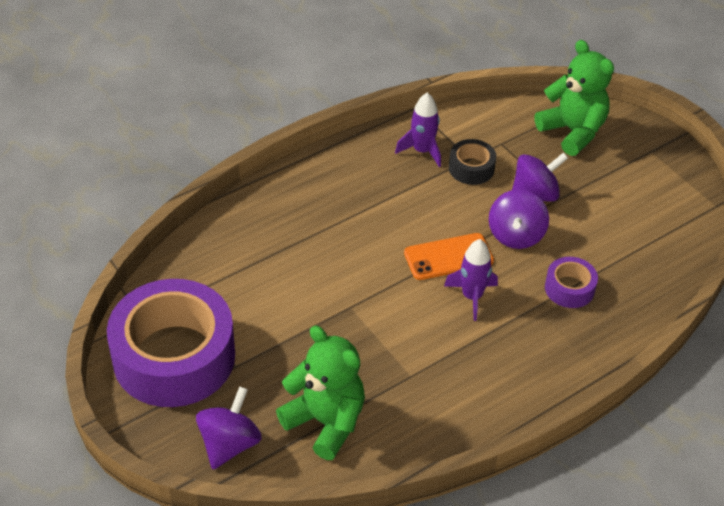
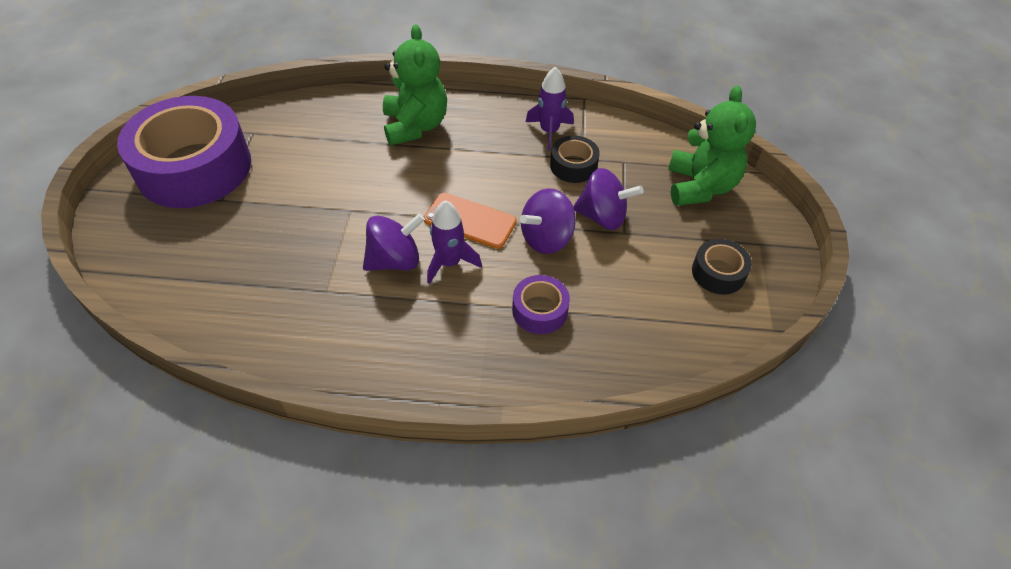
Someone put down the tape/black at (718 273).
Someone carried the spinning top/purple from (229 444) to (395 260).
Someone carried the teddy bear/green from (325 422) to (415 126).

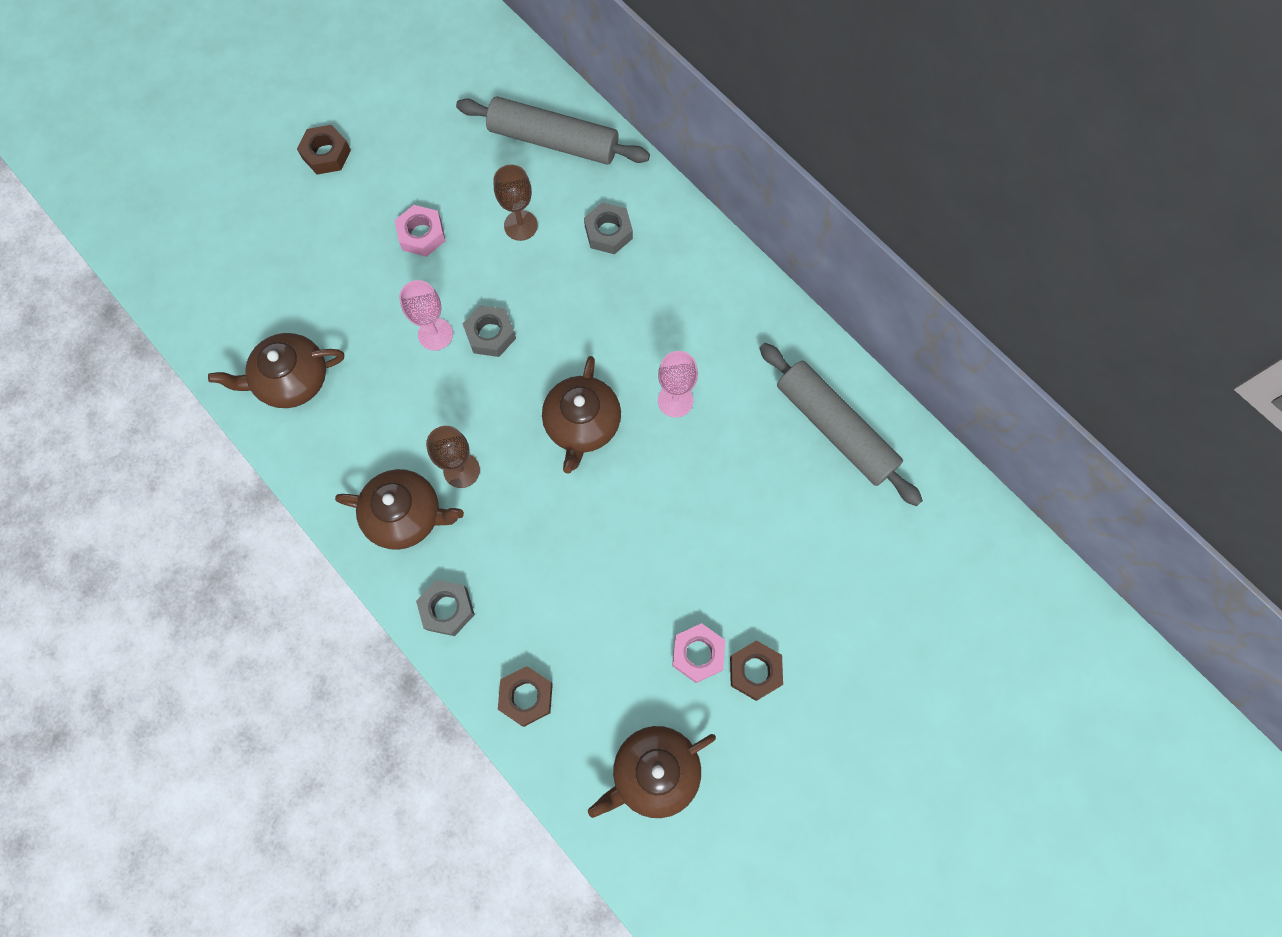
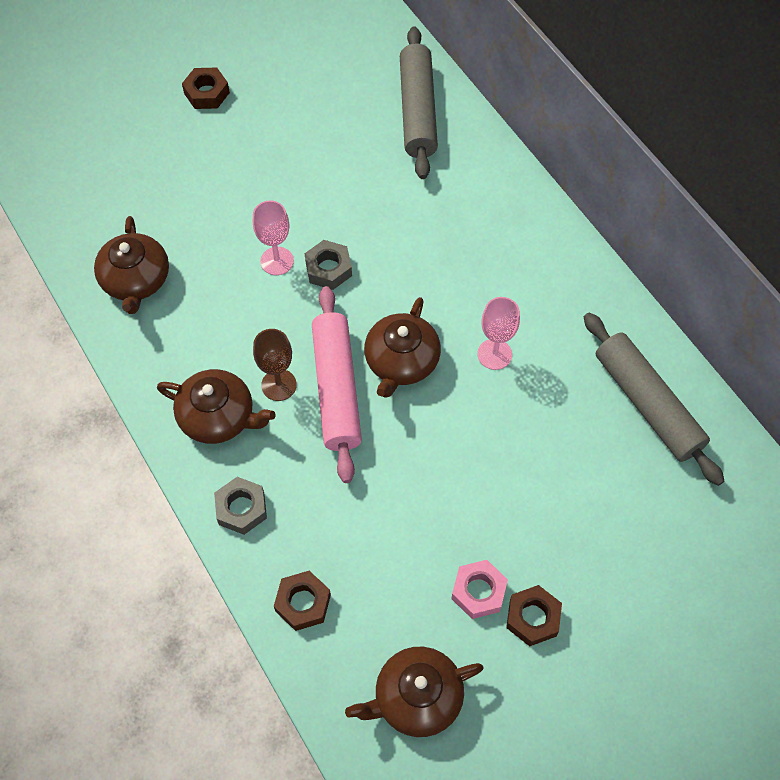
Someone took away the nut/pink at (422 235).
Someone took away the goblet/brown at (520 225).
Someone took away the nut/grey at (608 232).
Someone put down the rolling pin/pink at (337 389).
Someone rotated the teapot/brown at (291 379) by 90 degrees counterclockwise.
Someone rotated the rolling pin/grey at (553 141) by 60 degrees clockwise.

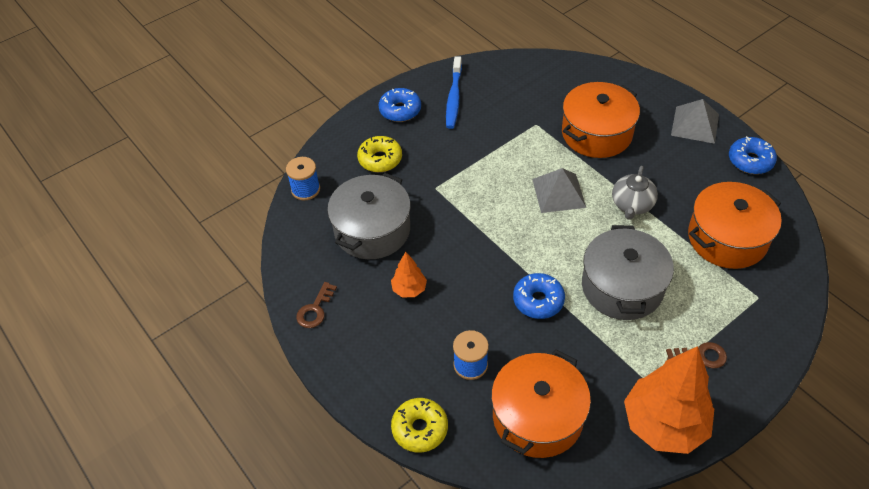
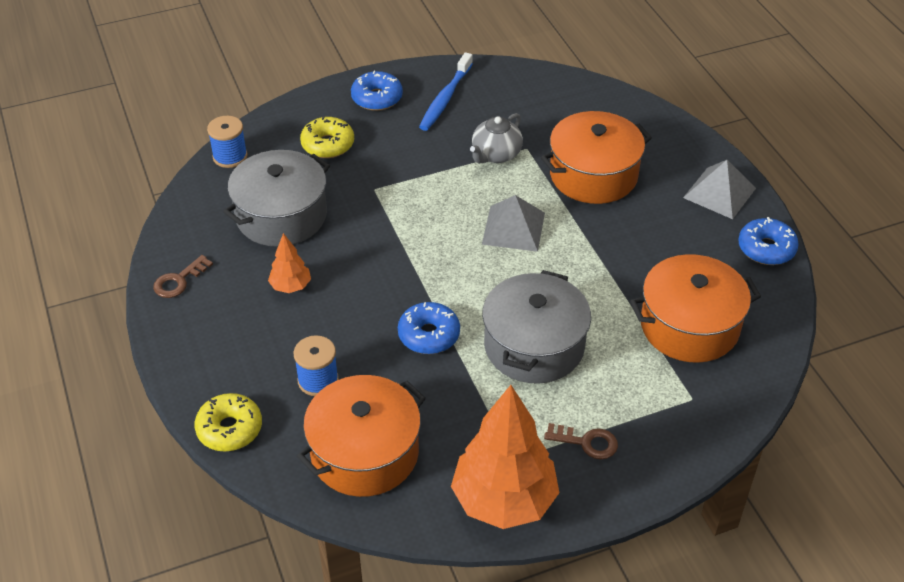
Someone carried the teapot/grey from (632 205) to (495 154).

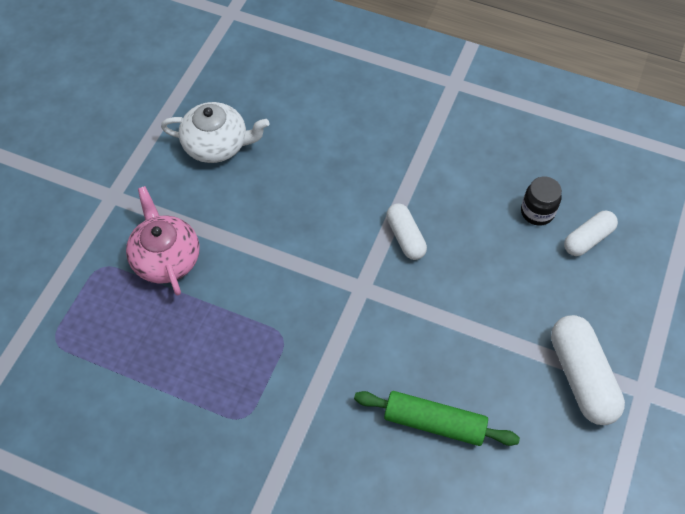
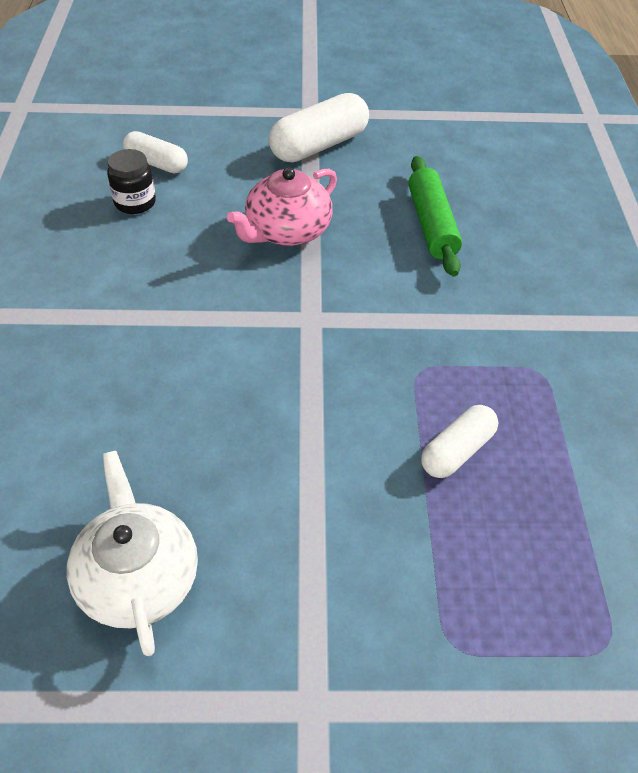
Someone carried the teapot/pink from (166 258) to (287 231).
Someone carried the capsule/white from (405 237) to (457 451).

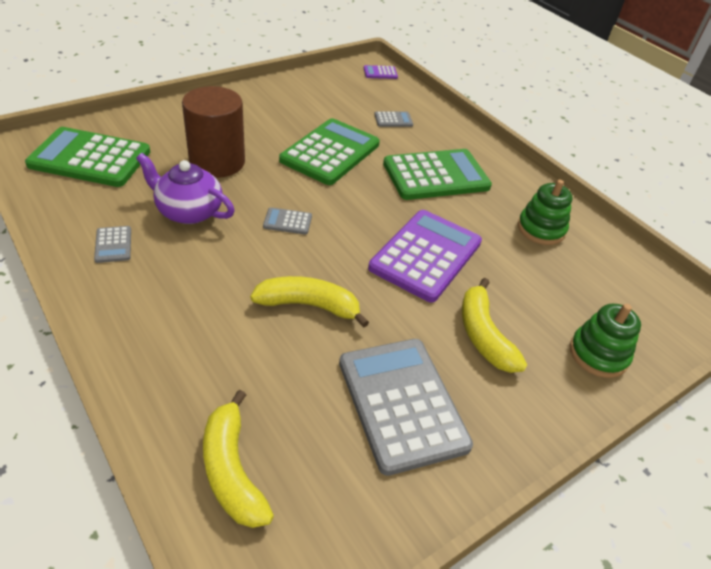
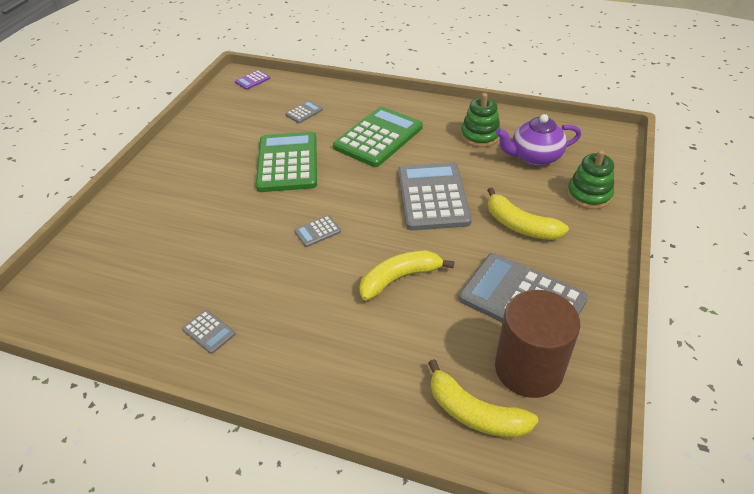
Someone took away the calculator/green at (90 158).
Someone carried the teapot/purple from (189 211) to (535 156).
Someone carried the cylinder/brown from (217 162) to (528 369).
Someone repainted the calculator/purple at (426 255), which became the calculator/grey at (433 197).

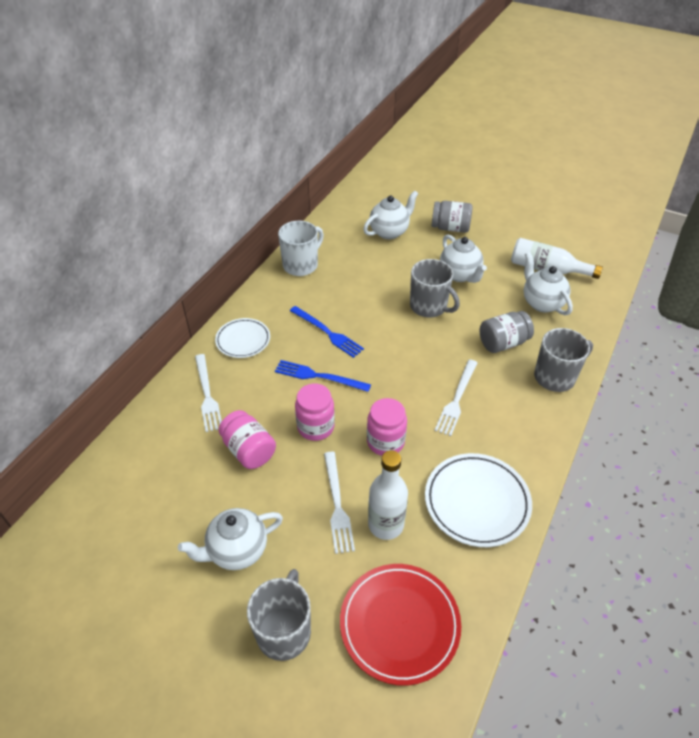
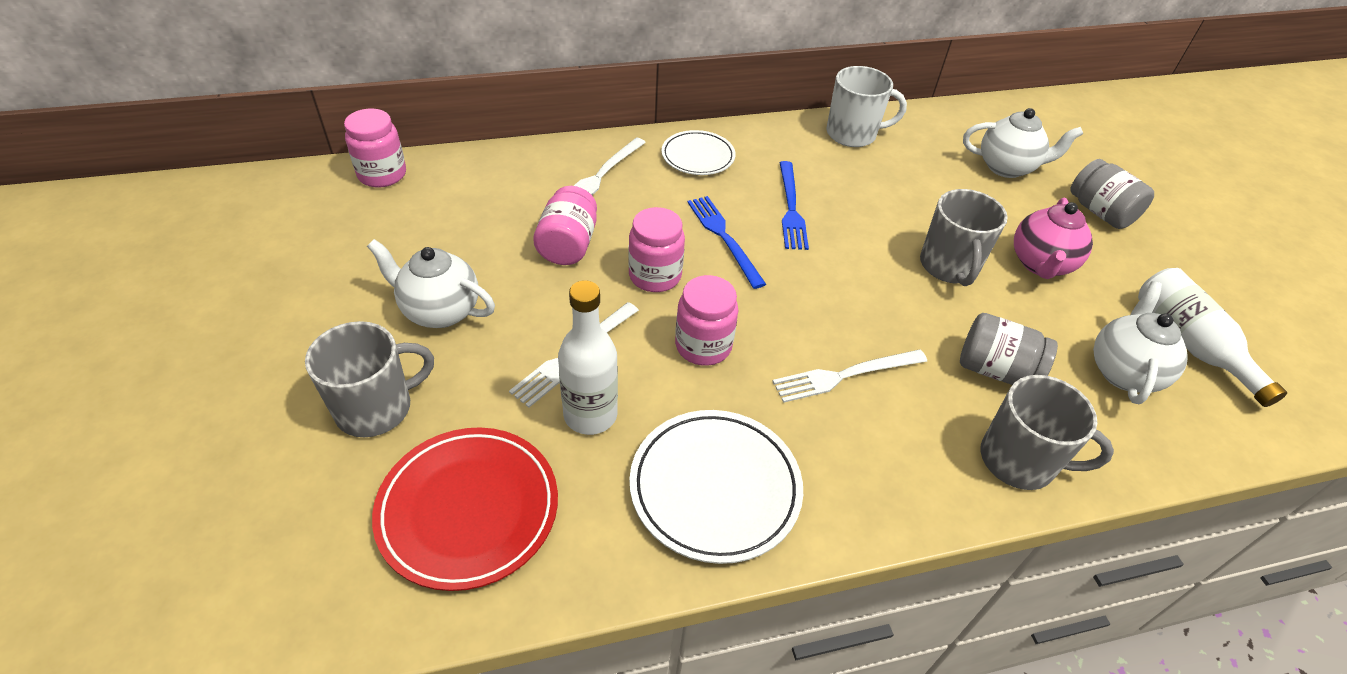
Someone put down the jar/pink at (382 174).
Someone repainted the teapot/white at (460 275), which became the teapot/pink at (1040 264).

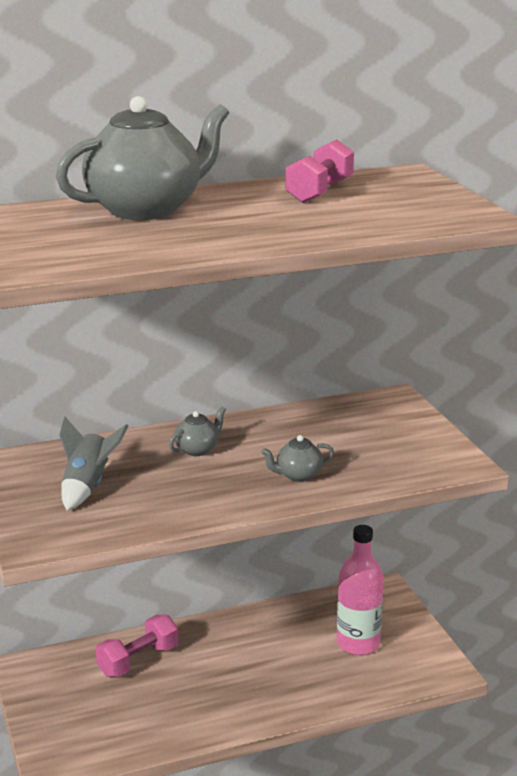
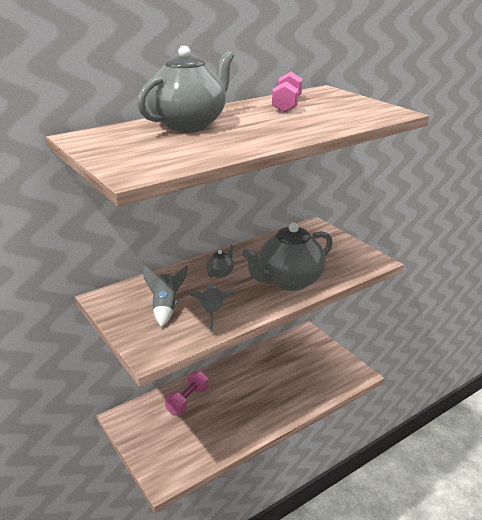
Someone took away the bottle/pink at (358 643).
Someone put down the rocket/grey at (212 314).
Someone scaled the teapot/grey at (298 475) by 2.35.

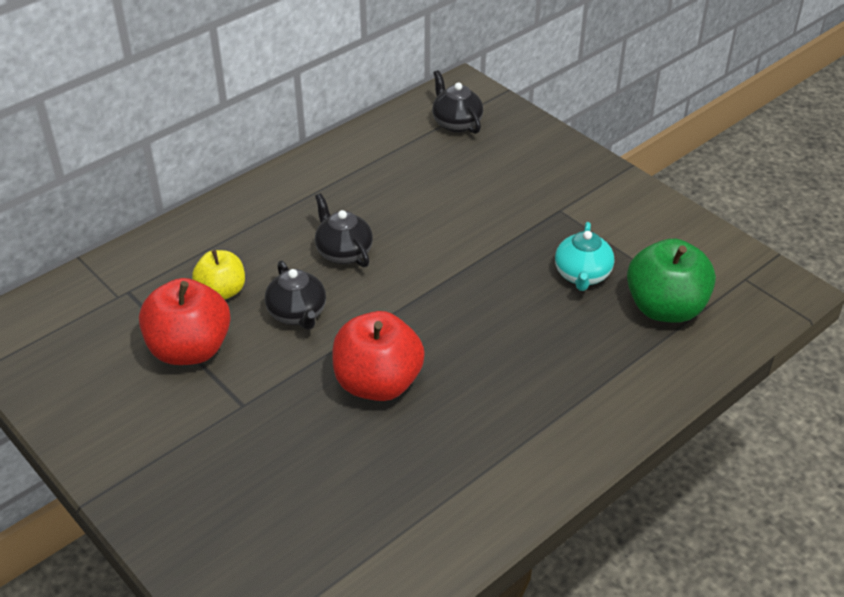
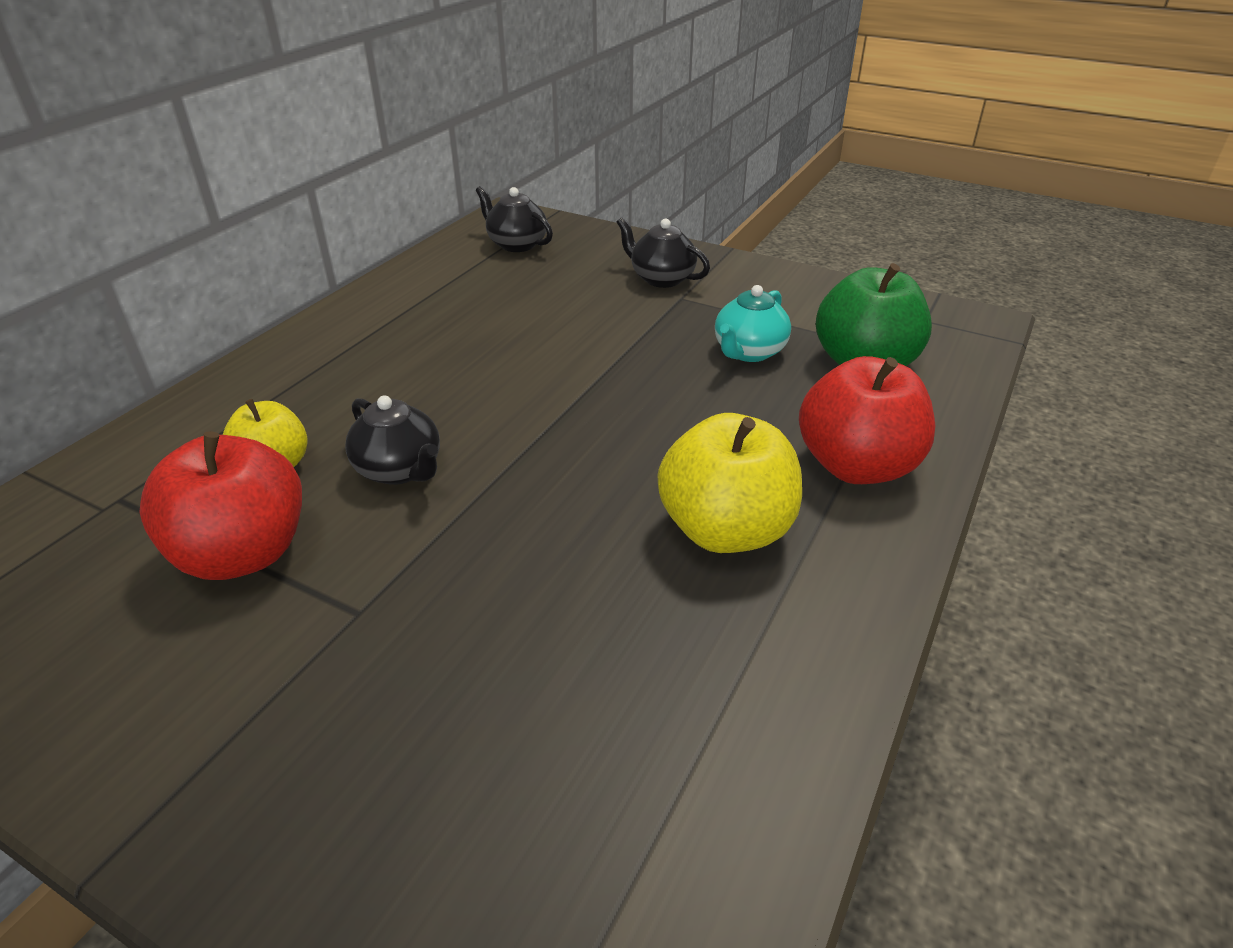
Someone put down the apple/yellow at (725 530).
Someone carried the teapot/black from (343 252) to (661 278).
Someone carried the apple/red from (378 383) to (856 466).
Someone rotated the teapot/turquoise at (582 275) by 45 degrees clockwise.

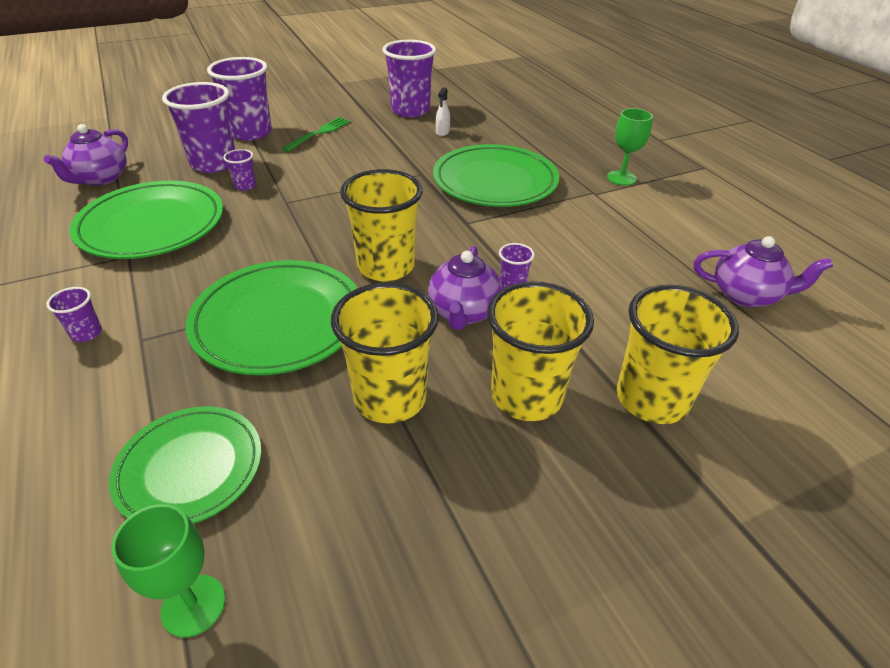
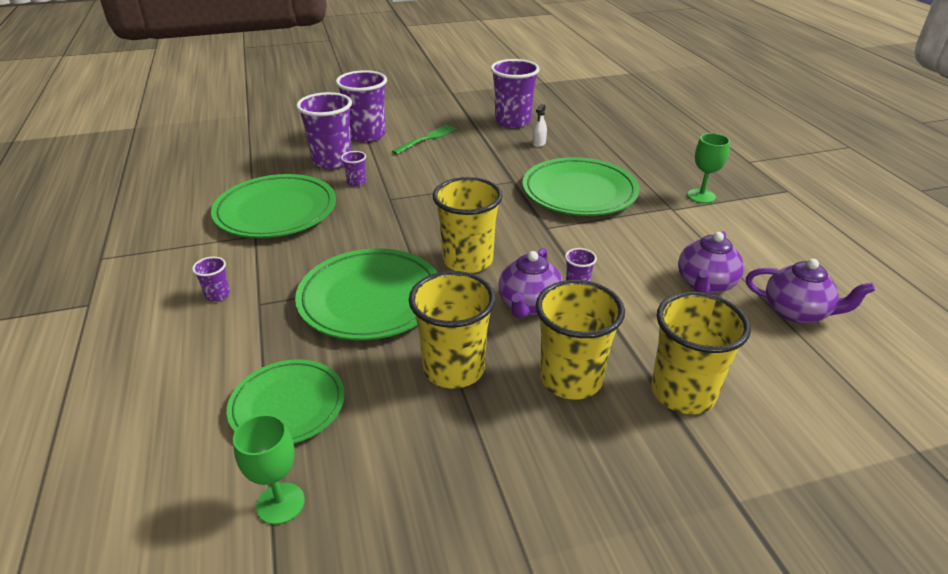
Someone carried the teapot/purple from (101 178) to (705 284).

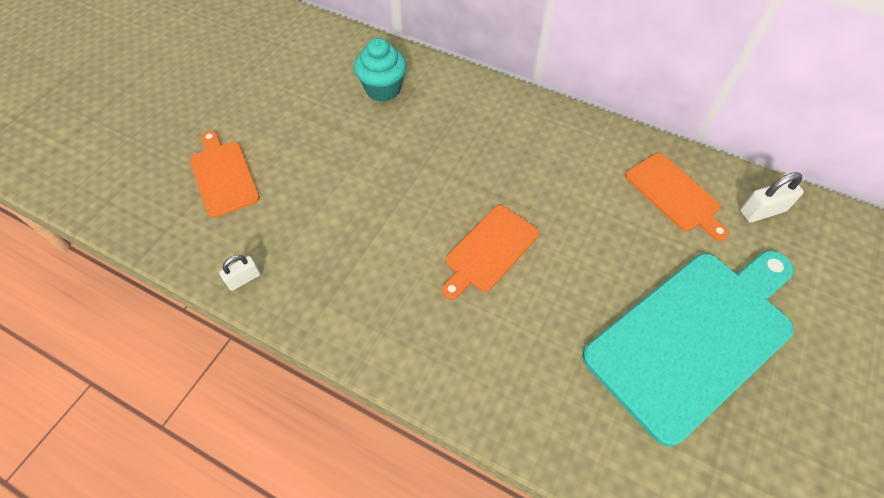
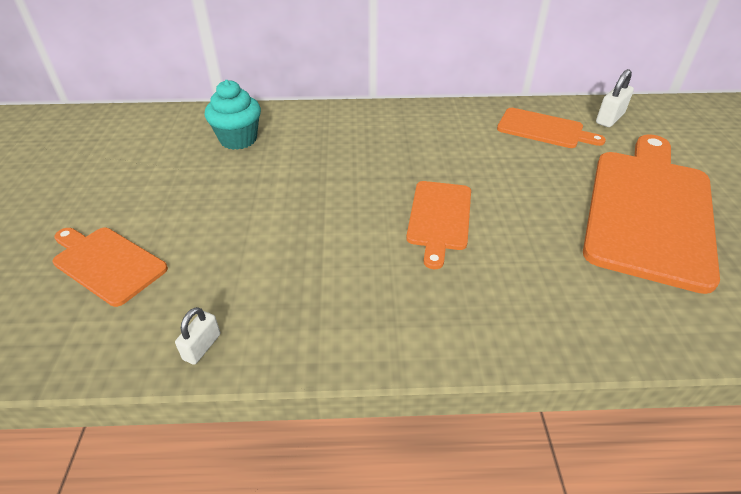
Someone repainted the cutting board/turquoise at (694 336), which became the cutting board/orange at (649 210).

